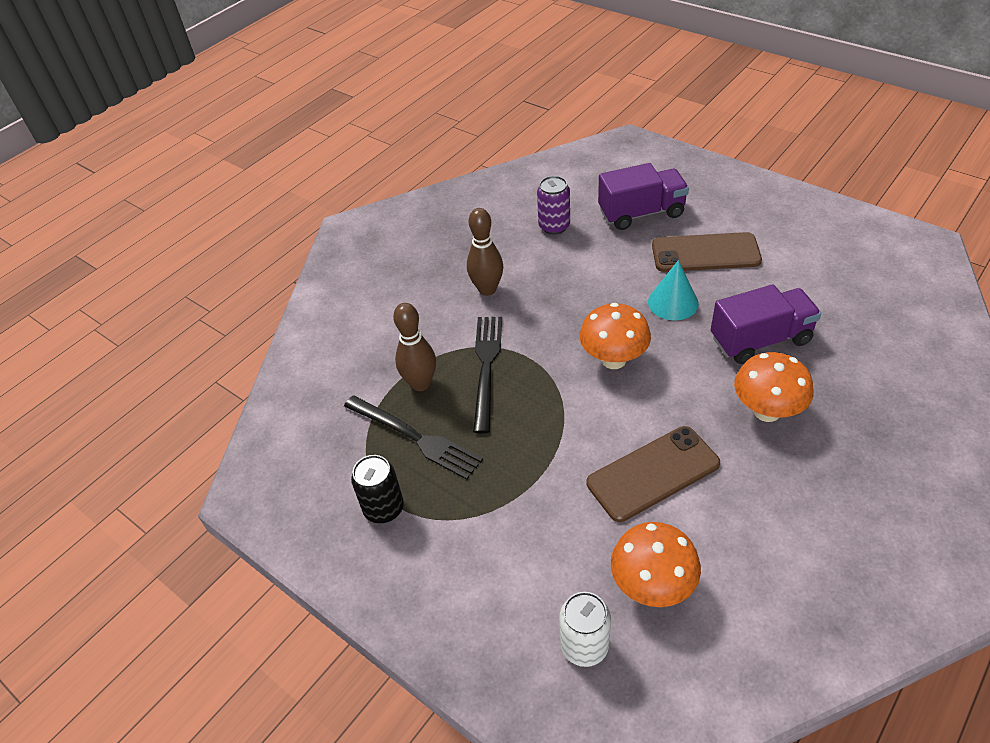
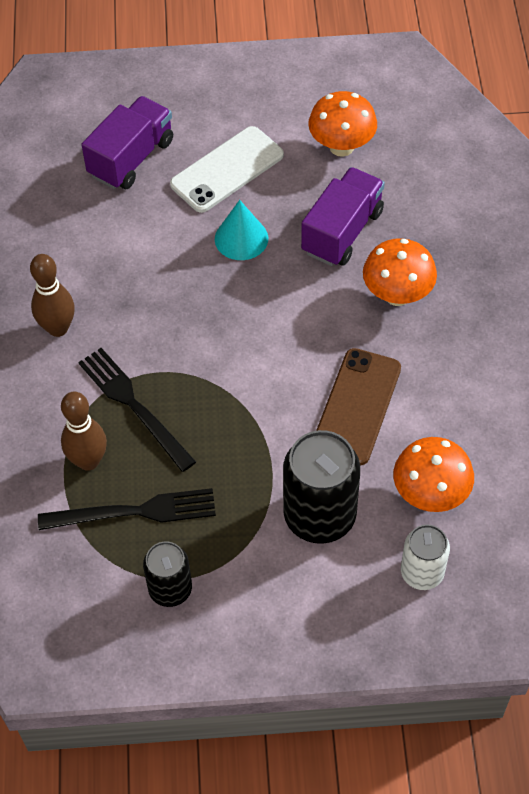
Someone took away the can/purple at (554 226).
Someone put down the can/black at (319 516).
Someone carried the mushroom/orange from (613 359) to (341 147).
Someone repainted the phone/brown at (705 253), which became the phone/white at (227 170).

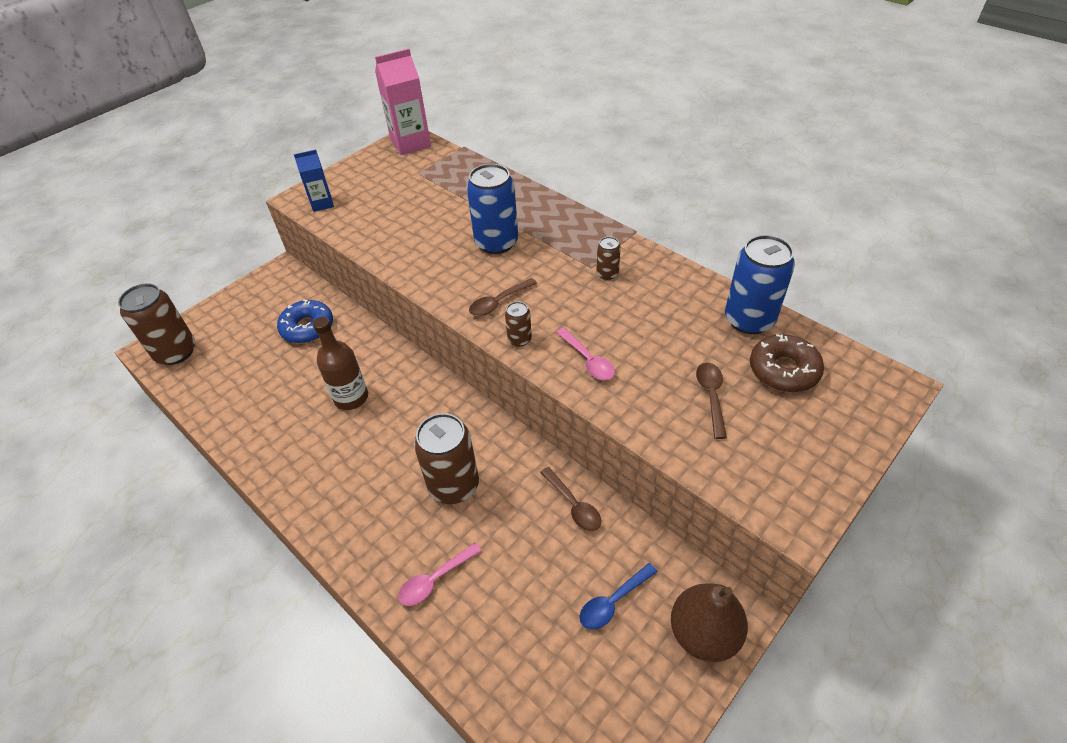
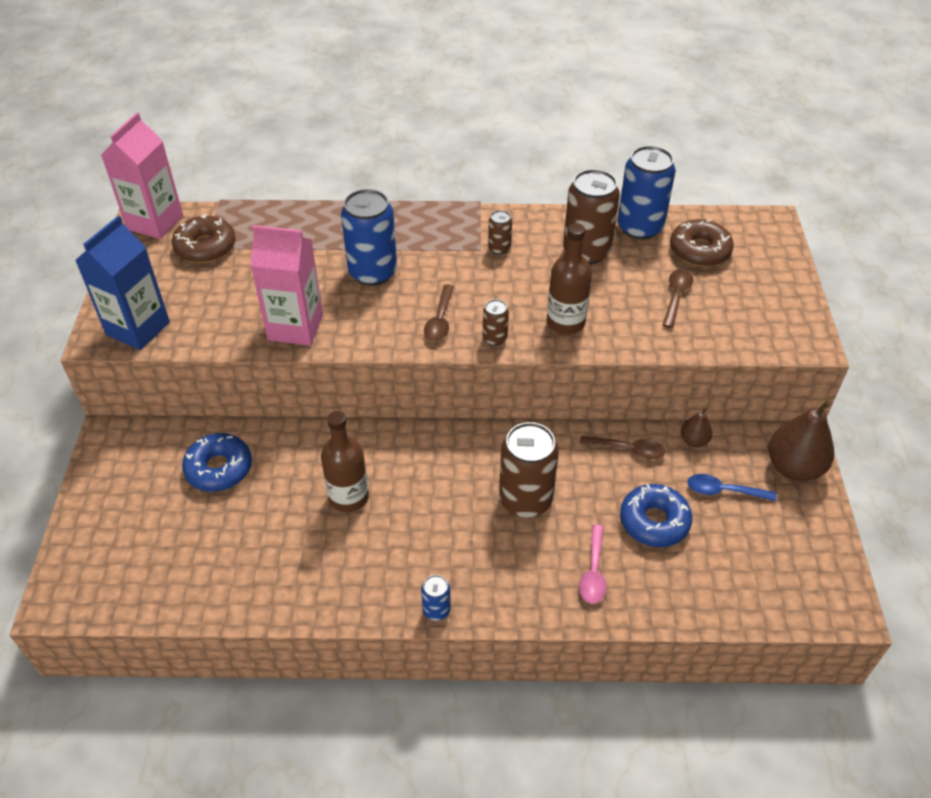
Someone put down the donut/brown at (205 247).
Someone put down the carton/pink at (295 327).
Someone put down the can/blue at (436 610).
Someone put down the donut/blue at (654 521).
Someone put down the pear/brown at (694 441).
Someone carried the can/brown from (176 352) to (586 252).
Someone swapped the spoon/pink at (588 360) for the bottle/brown at (565 322).
Someone rotated the spoon/blue at (613 602) by 90 degrees clockwise.
Someone rotated the spoon/brown at (711 396) by 60 degrees clockwise.
Someone scaled the carton/blue at (322 204) by 1.71.

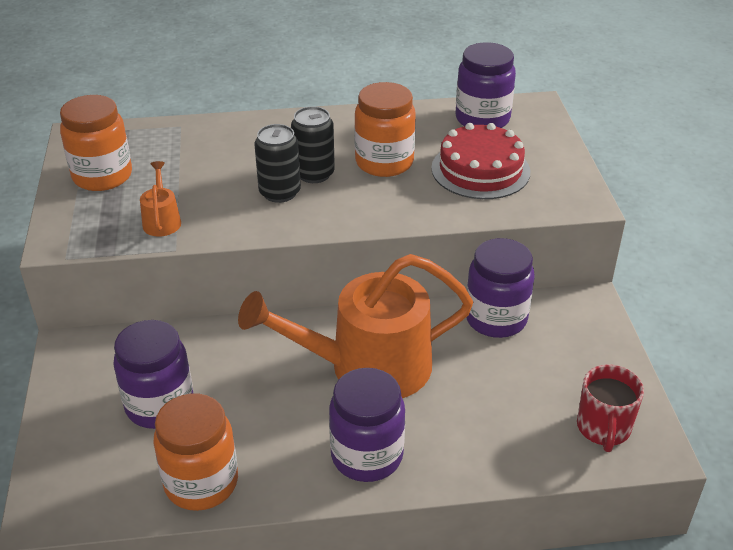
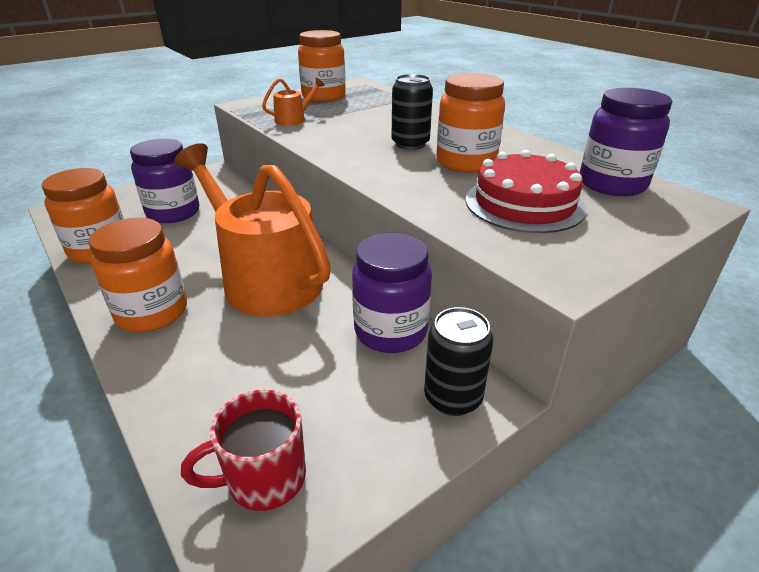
Someone carried the can/black from (279 192) to (453 397).
Someone repainted the jar/purple at (367 456), which became the jar/orange at (152 312).

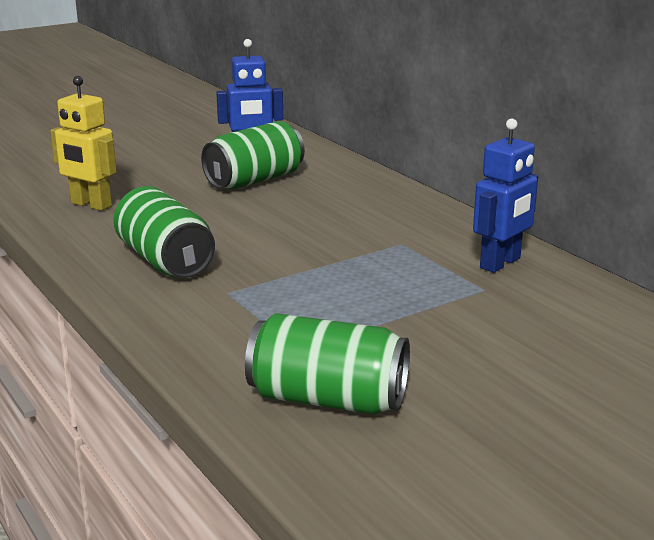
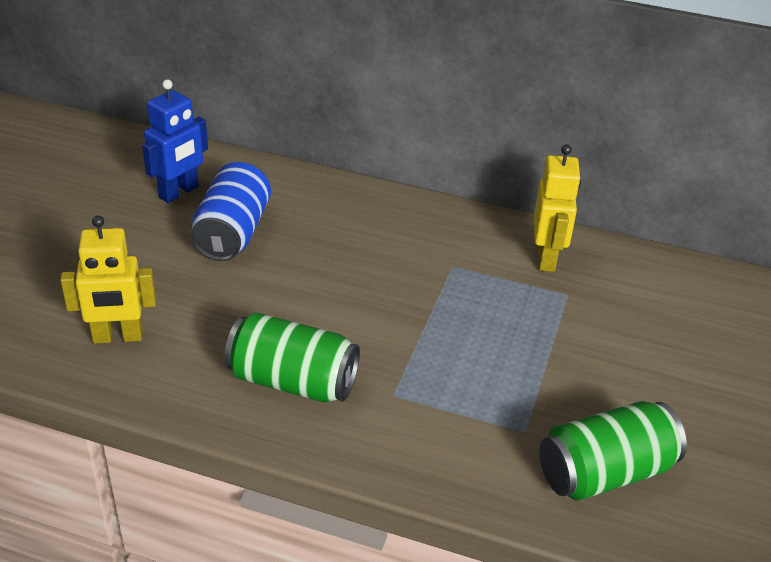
Someone repainted the can/green at (255 180), which became the can/blue at (233 232).
Someone repainted the robot/blue at (500 263), which became the robot/yellow at (546 258).

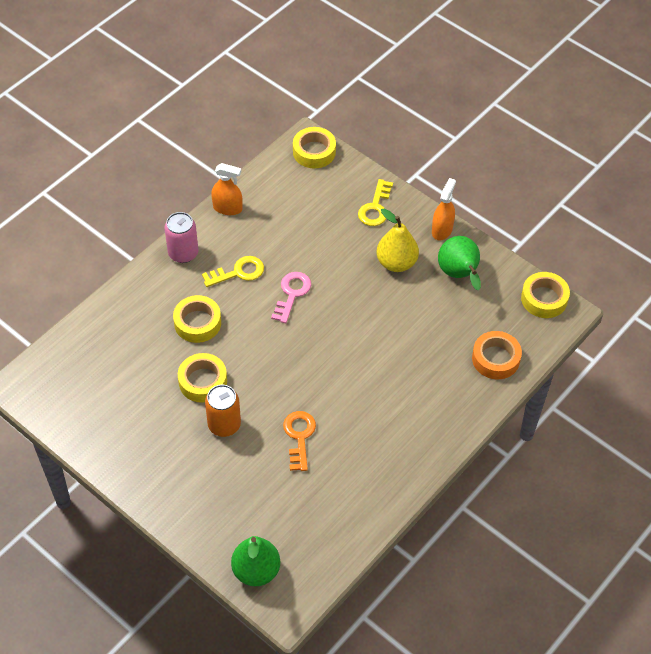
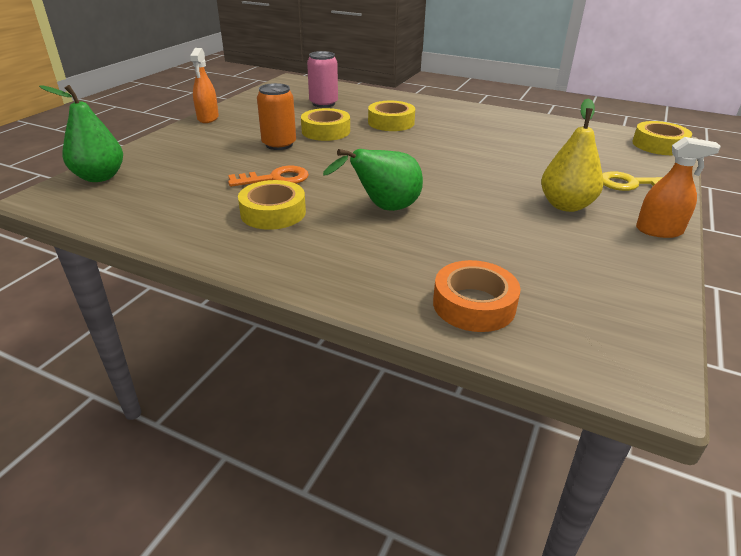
Someone took away the key/yellow at (238 272).
Someone took away the key/pink at (292 294).
Someone carried the can/pink from (183 253) to (323 103).
Someone carried the spray bottle/orange from (227 208) to (208 118).
Someone carried the pear/green from (459 275) to (383 208).
Someone carried the tape/yellow from (544 299) to (273 213).

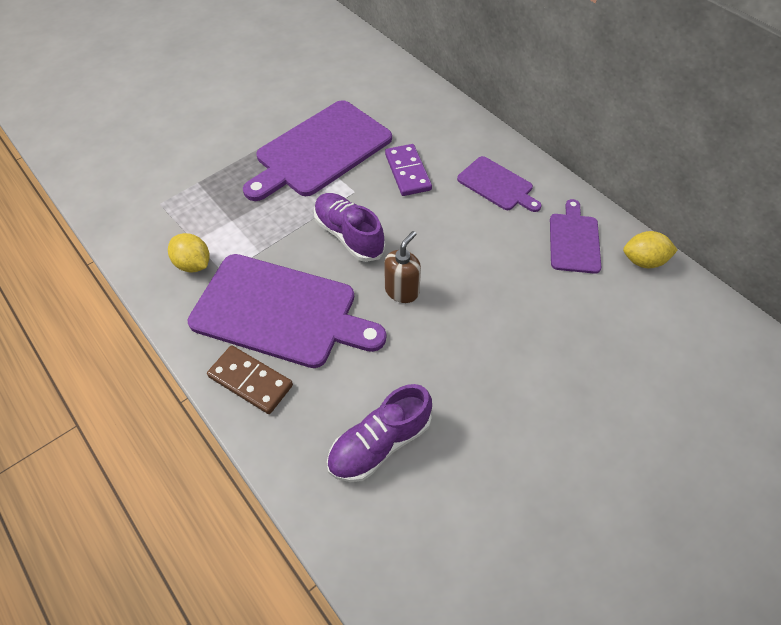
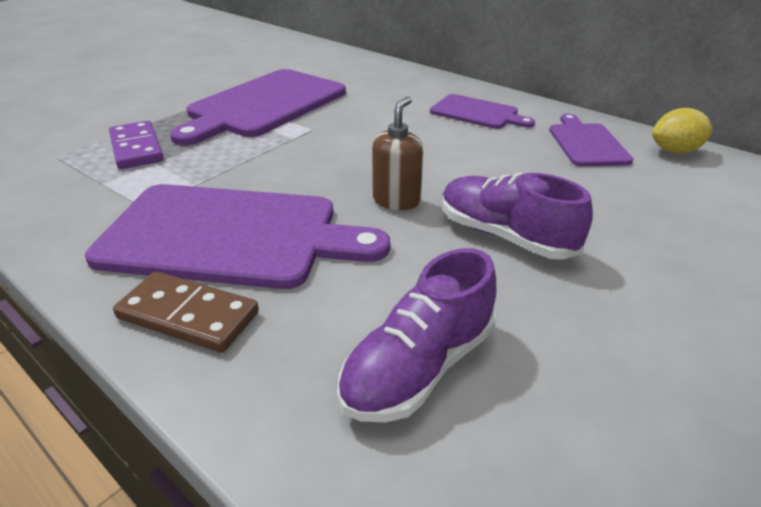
Someone took away the lemon/yellow at (193 264).
Someone carried the shoe/purple from (349 235) to (505 236).
Someone carried the domino/purple from (408 172) to (137 148).

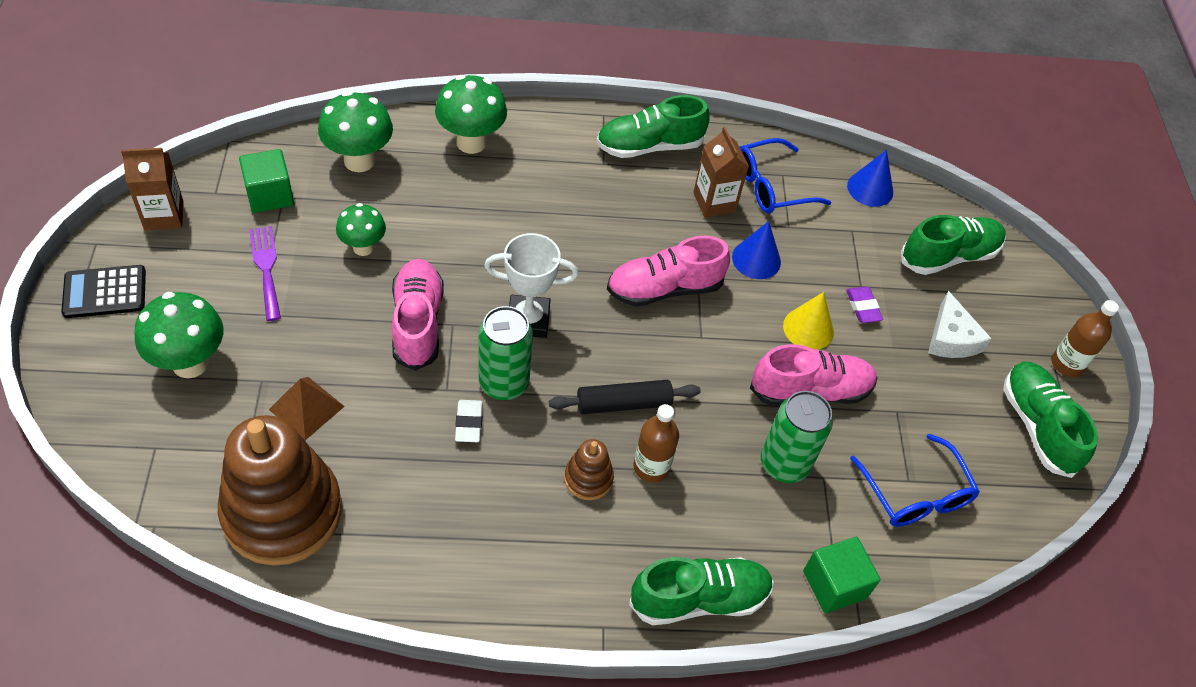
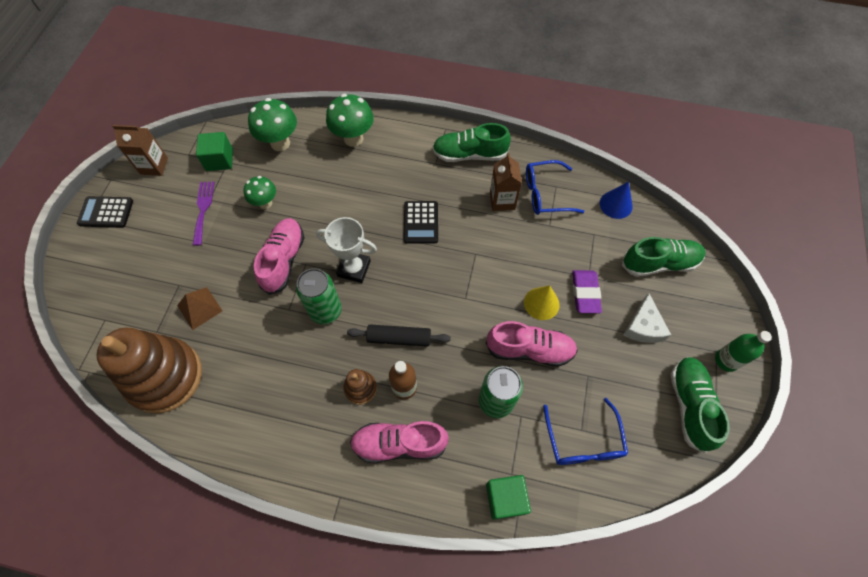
Someone took away the mushroom/green at (190 363).
Someone took away the eraser/white at (469 423).
Someone took away the shoe/green at (699 599).
Someone took away the cone/blue at (756 259).
Someone put down the calculator/black at (421 222).
Someone carried the shoe/pink from (664 289) to (399 444).
Someone repainted the bottle/brown at (1066 364), which became the bottle/green at (726 360).
Someone scaled the eraser/purple at (863 307) by 1.50.

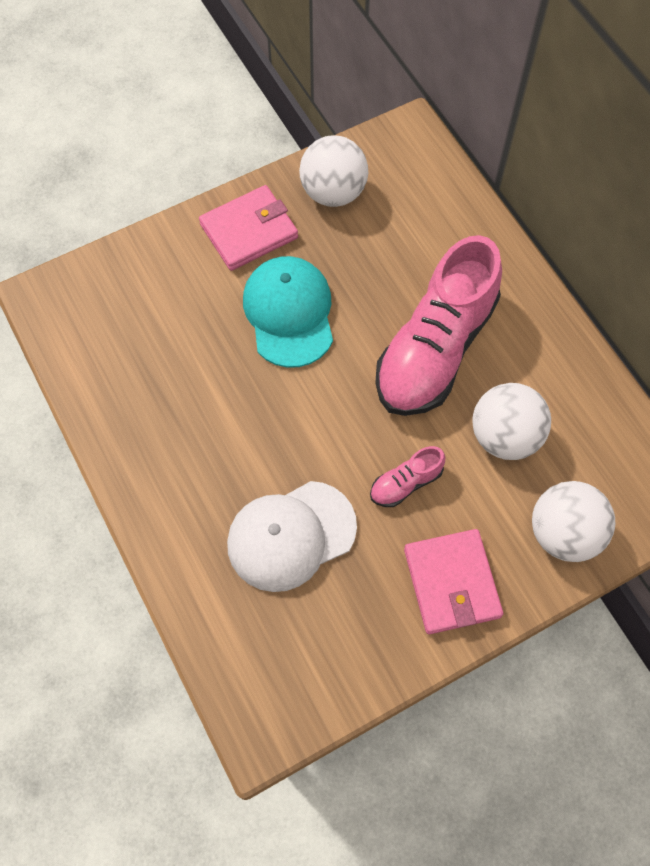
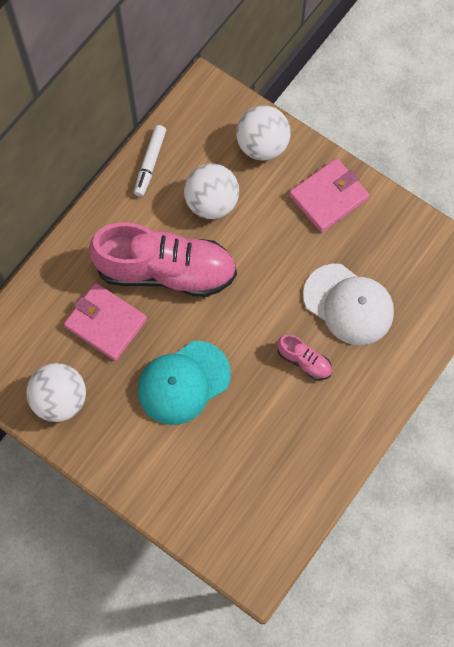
Someone put down the marker/white at (150 163).
Someone carried the wallet/pink from (249 231) to (106 323).
Someone carried the shoe/pink from (405 483) to (304 361).

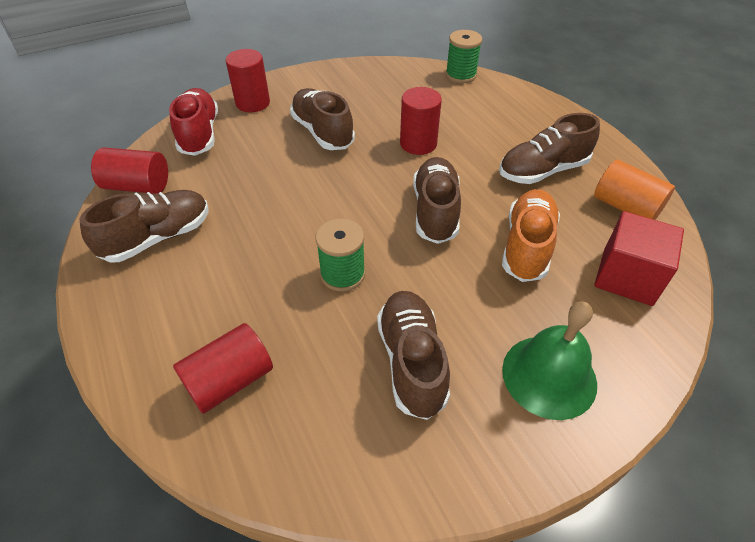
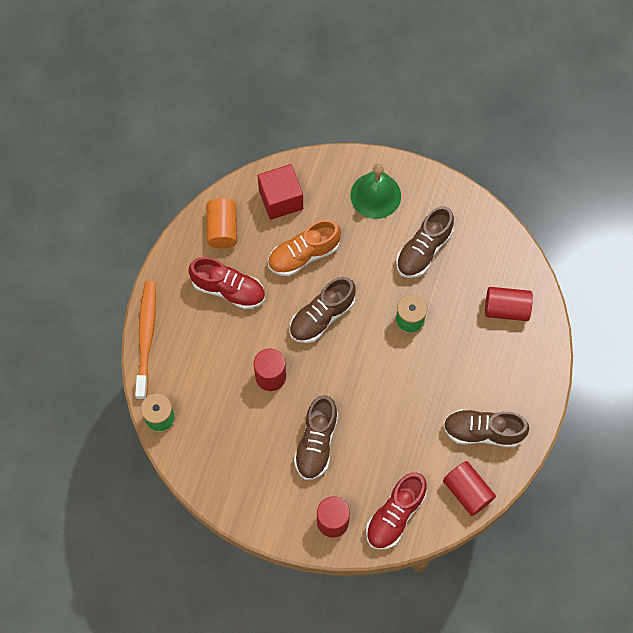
Someone put down the toothbrush/orange at (146 338).
Someone repainted the shoe/brown at (542 170), which became the shoe/red at (228 289).

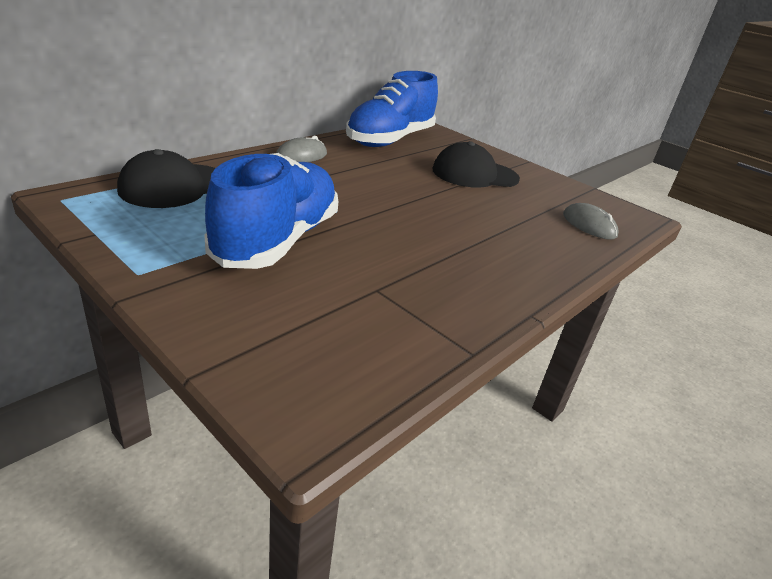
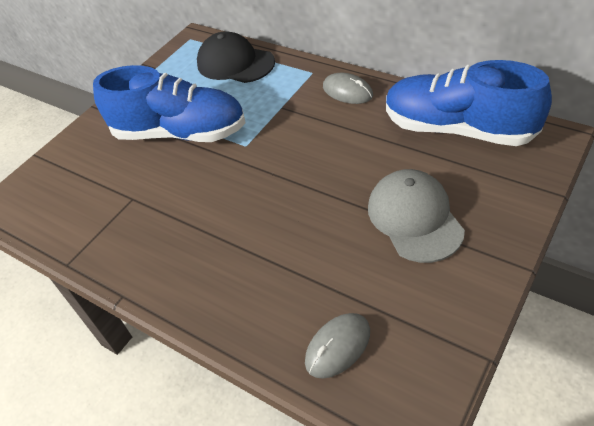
Someone repainted the cap/black at (475 174), which became the cap/grey at (414 218).

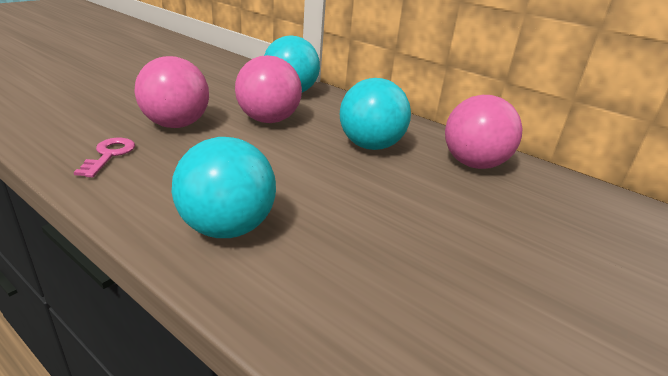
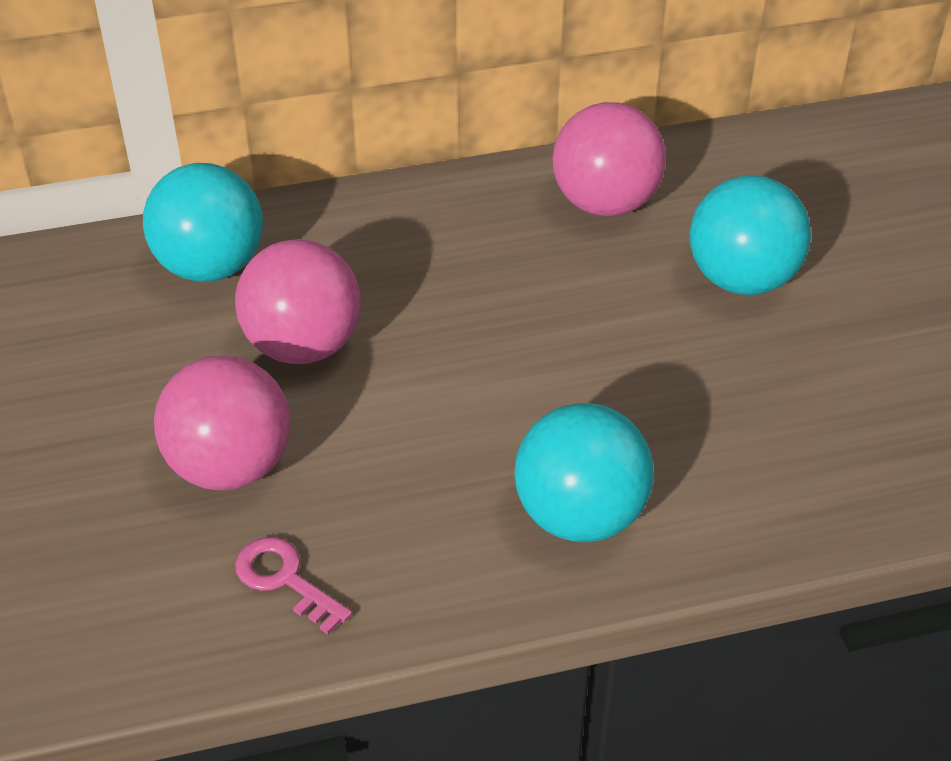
Someone carried the ball/turquoise from (370 146) to (742 279).

